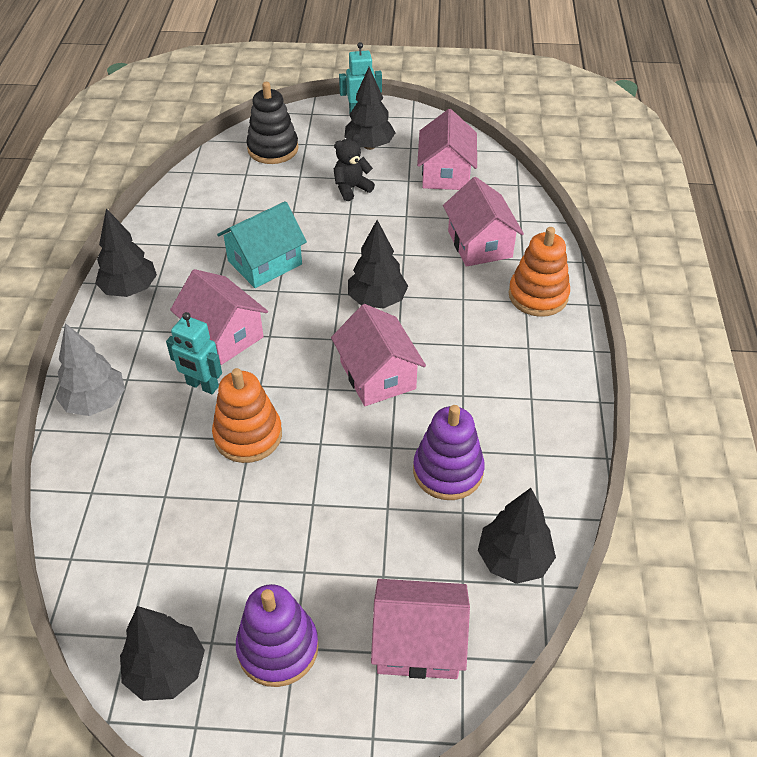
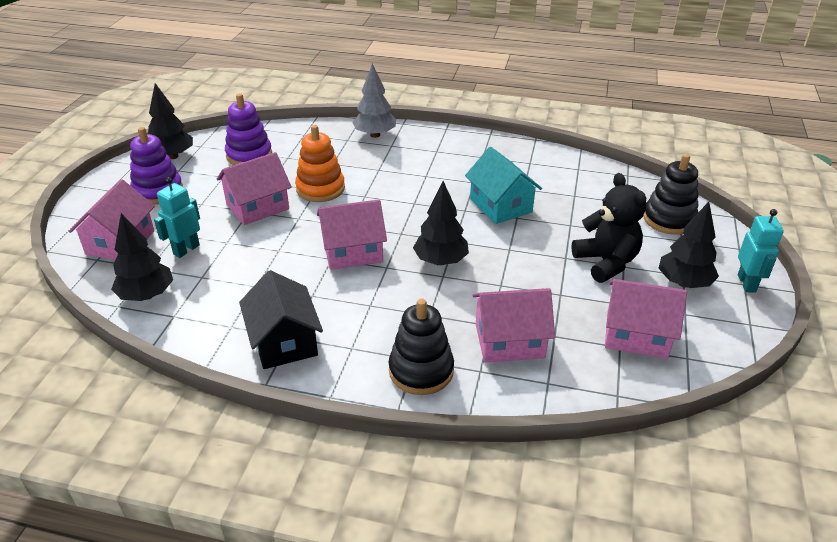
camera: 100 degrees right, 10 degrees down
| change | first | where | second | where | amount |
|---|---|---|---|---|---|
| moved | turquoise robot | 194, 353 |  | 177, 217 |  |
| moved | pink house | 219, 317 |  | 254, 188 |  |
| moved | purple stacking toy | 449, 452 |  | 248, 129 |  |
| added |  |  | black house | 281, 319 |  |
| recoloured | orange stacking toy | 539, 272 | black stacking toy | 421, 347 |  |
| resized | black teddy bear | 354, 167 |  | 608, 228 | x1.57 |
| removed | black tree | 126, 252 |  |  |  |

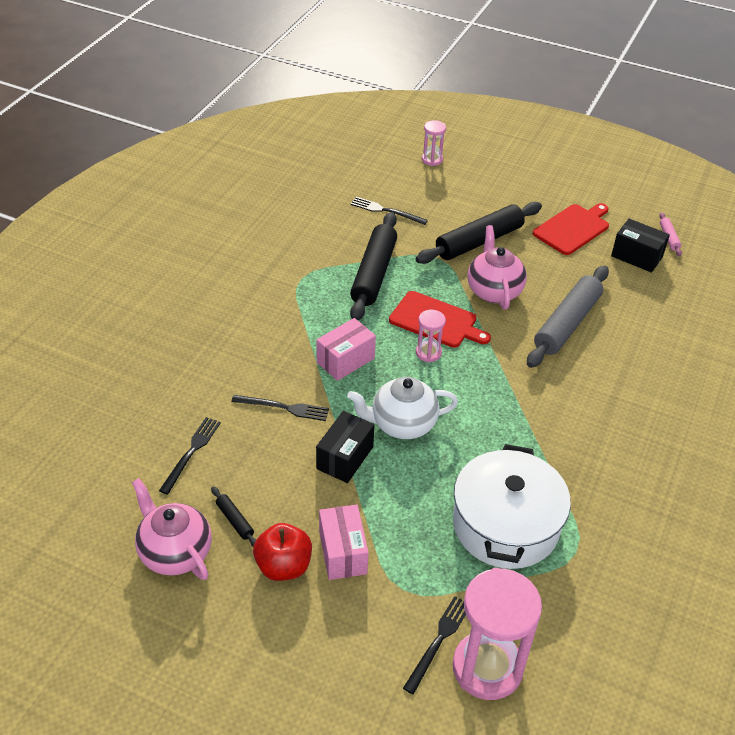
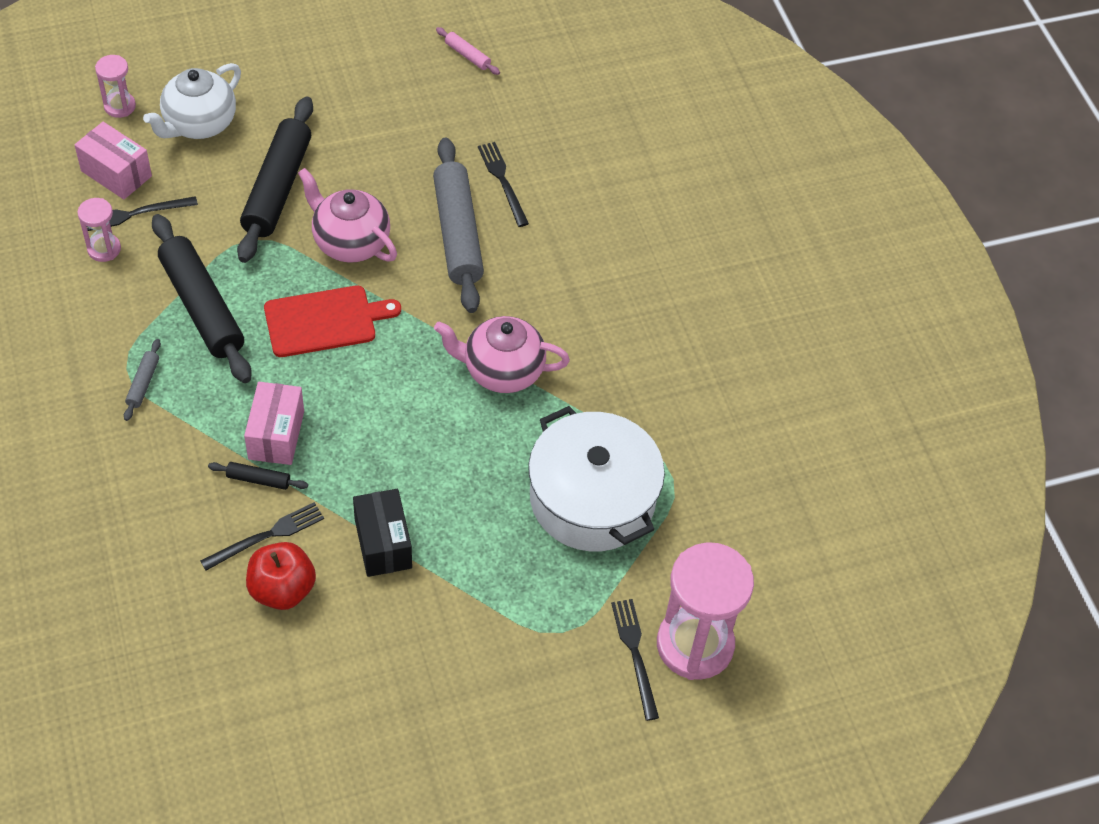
camera: 45 degrees left, 10 degrees up
| change | first | where | second | where | amount |
|---|---|---|---|---|---|
| moved | pink box | 344, 542 |  | 113, 160 |  |
| moved | pink hourglass | 431, 336 |  | 99, 230 |  |
| added |  |  | grey rolling pin | 142, 380 |  |
| moved | white teapot | 402, 408 |  | 192, 101 |  |
| moved | black rolling pin | 233, 516 |  | 258, 476 |  |
| moved | red apple | 282, 552 |  | 281, 576 |  |
| moved | pink teapot | 172, 529 |  | 502, 354 |  |
| moved | black fork | 190, 456 |  | 503, 184 |  |
| removed | red cutting board | 571, 229 |  |  |  |
| removed | black box | 640, 246 |  |  |  |

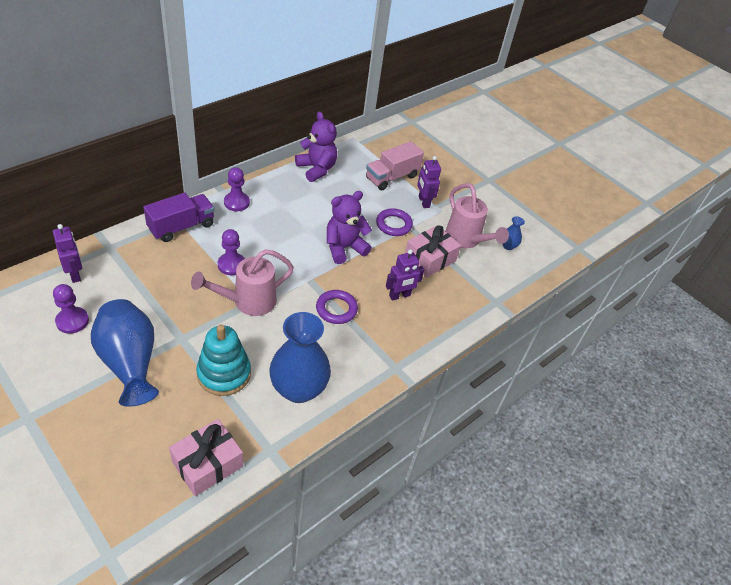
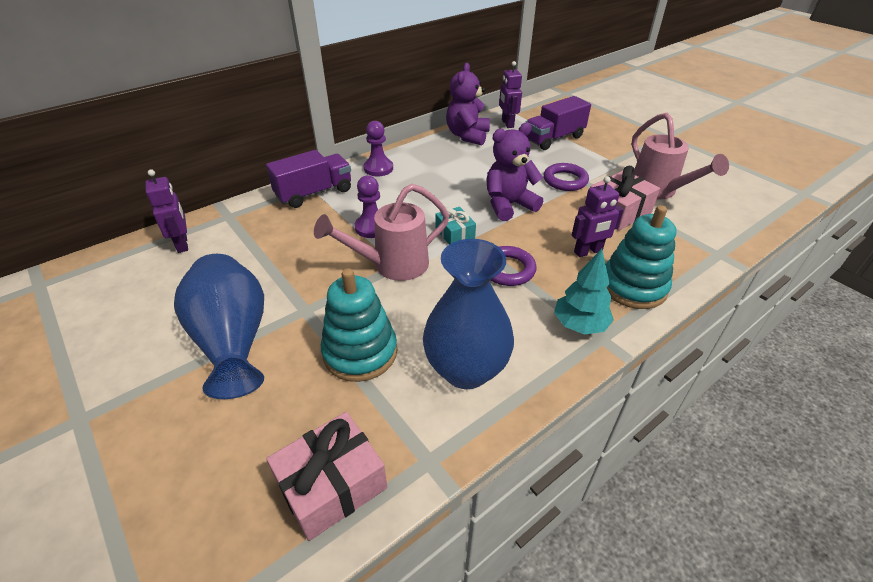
camera: 10 degrees right, 5 degrees down
| change | first | where | second | where | amount |
|---|---|---|---|---|---|
| added |  |  | turquoise gift | 456, 226 |  |
| turned | purple teddy bear | 316, 146 |  | 468, 104 | 135 degrees counterclockwise |
| moved | purple robot | 429, 182 |  | 510, 94 |  |
| recoloured | pink truck | 395, 166 | purple truck | 558, 123 |  |
| added |  |  | turquoise tree | 584, 292 |  |
| added |  |  | turquoise stacking toy | 641, 257 |  |
| removed | purple pawn | 71, 309 |  |  |  |
| removed | blue vase | 514, 233 |  |  |  |

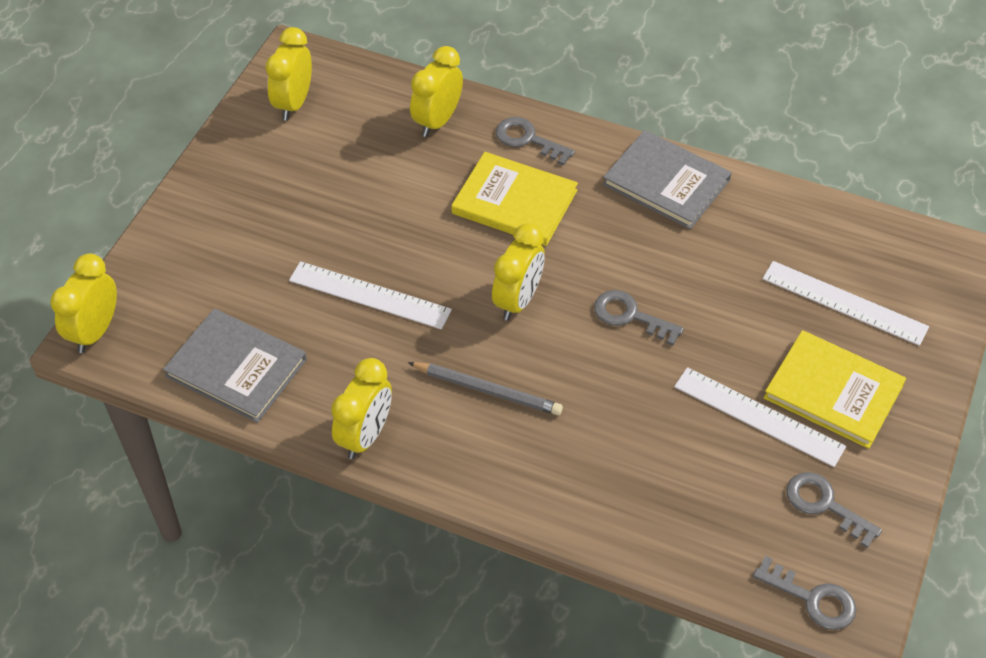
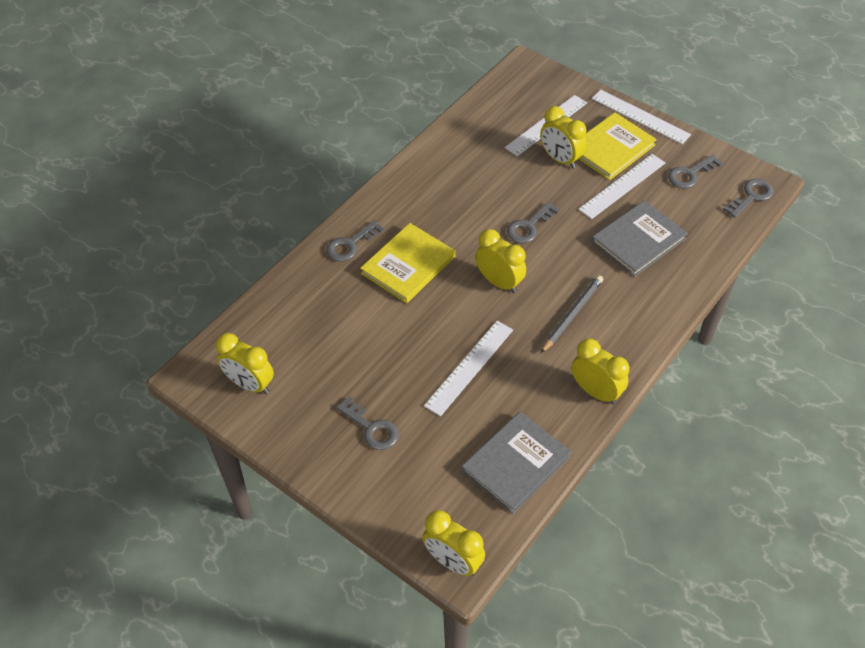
camera: 75 degrees left, 0 degrees up
| change | first | where | second | where | amount |
|---|---|---|---|---|---|
| added |  |  | grey key | 367, 423 |  |
| moved | yellow clock | 436, 91 |  | 563, 137 |  |
| added |  |  | white ruler | 641, 117 |  |
| moved | grey book | 667, 179 |  | 640, 238 |  |

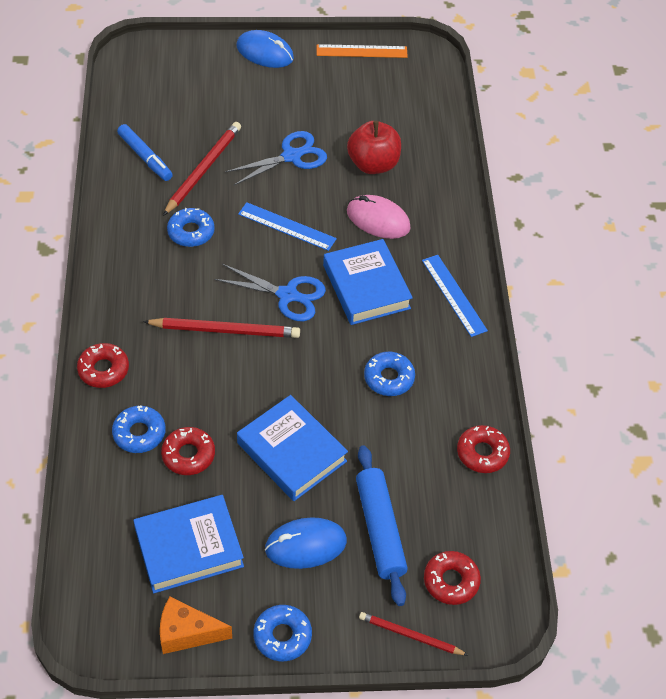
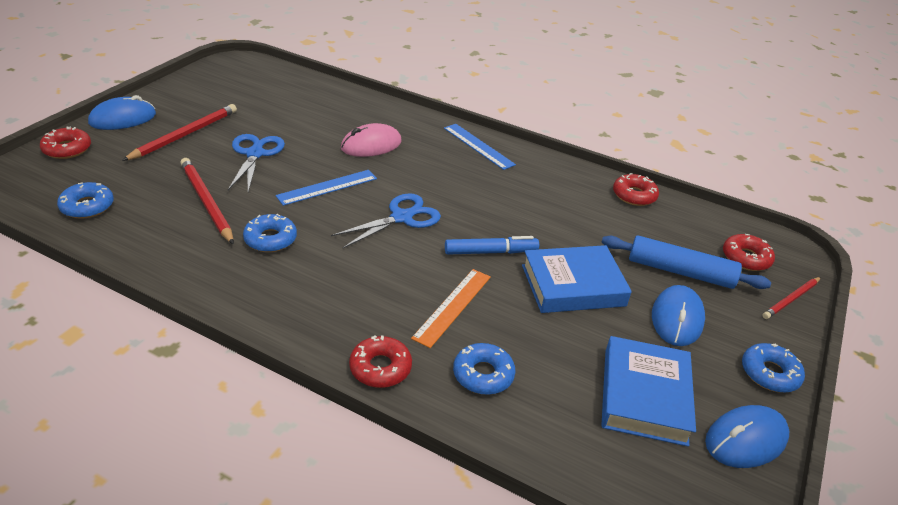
camera: 60 degrees left, 15 degrees down
| change | first | where | second | where | amount |
|---|---|---|---|---|---|
| moved | red donut | 188, 451 |  | 65, 143 |  |
| moved | blue donut | 389, 374 |  | 85, 200 |  |
| moved | red pencil | 221, 328 |  | 179, 132 |  |
| moved | orange ruler | 362, 51 |  | 451, 308 |  |
| turned | blue ruler | 455, 296 |  | 480, 147 | 45 degrees clockwise |
| moved | blue marker | 145, 152 |  | 492, 245 |  |
| replaced | orange cheese | 196, 625 | blue mouse | 747, 436 |  |
| removed | blue book | 368, 282 |  |  |  |
| removed | red apple | 374, 147 |  |  |  |

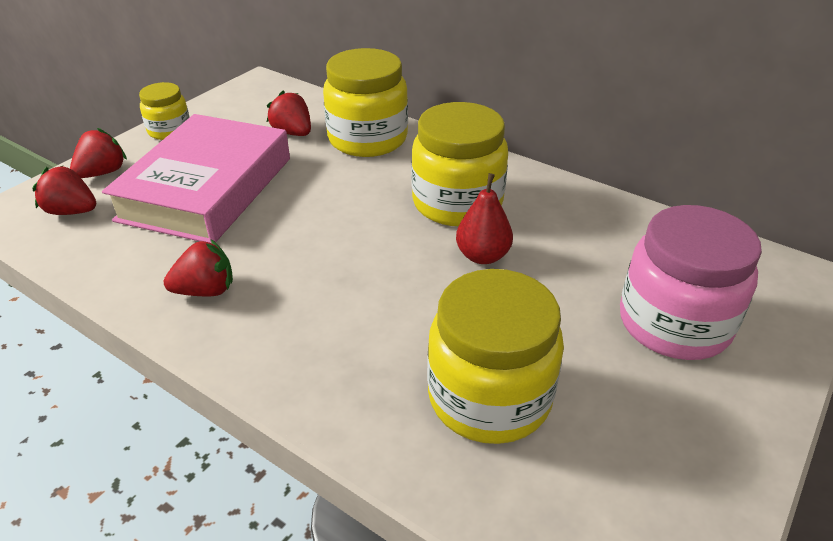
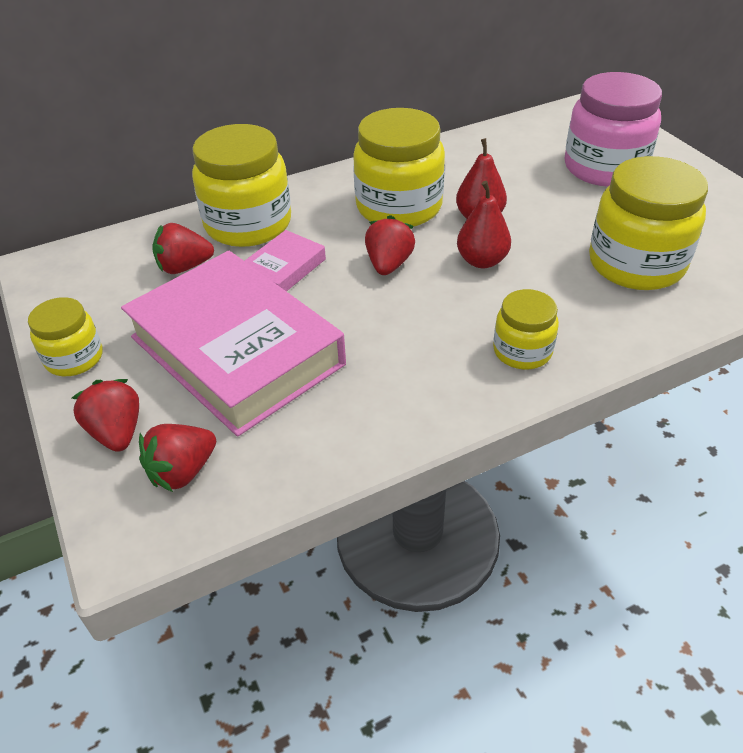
camera: 60 degrees left, 5 degrees up
| change | first | where | second | where | amount |
|---|---|---|---|---|---|
| added |  |  | pink book | 285, 261 |  |
| moved | red strawberry | 198, 267 |  | 390, 245 |  |
| added |  |  | red pear | 484, 224 |  |
| added |  |  | yellow jar | 526, 329 |  |

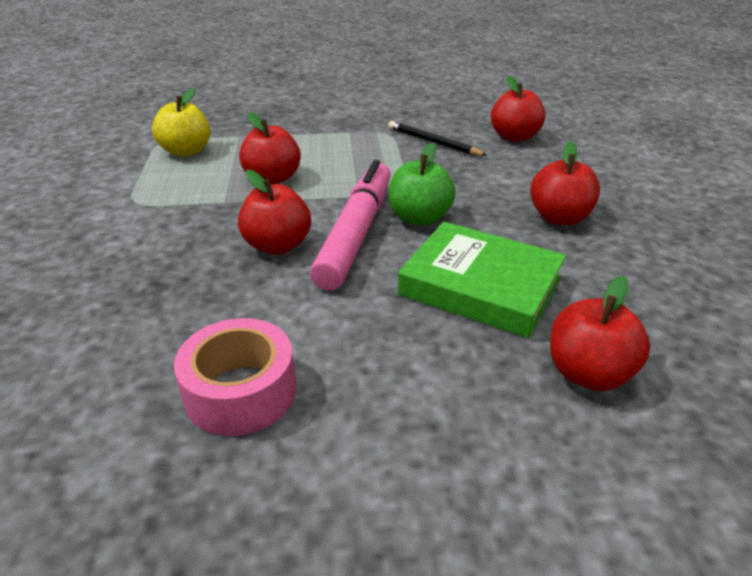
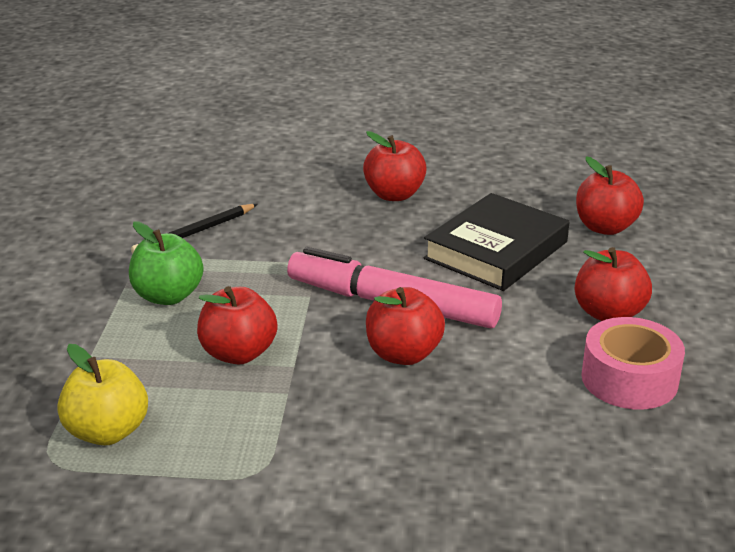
camera: 80 degrees left, 5 degrees down
| change | first | where | second | where | amount |
|---|---|---|---|---|---|
| moved | green apple | 422, 184 |  | 166, 263 |  |
| recoloured | green book | 482, 280 | black book | 496, 242 |  |
| moved | red apple | 518, 109 |  | 613, 284 |  |

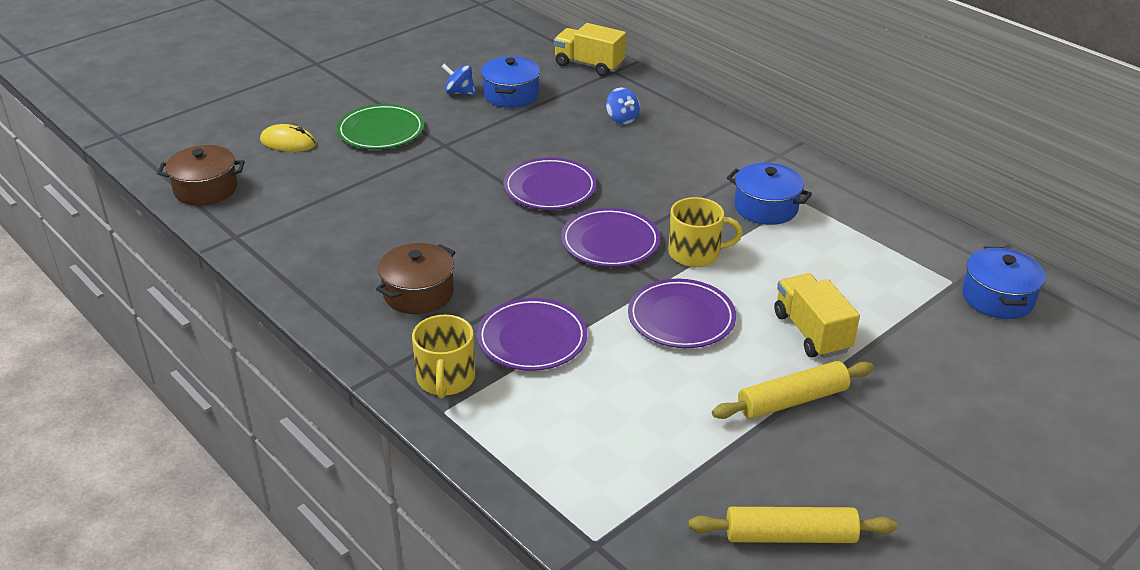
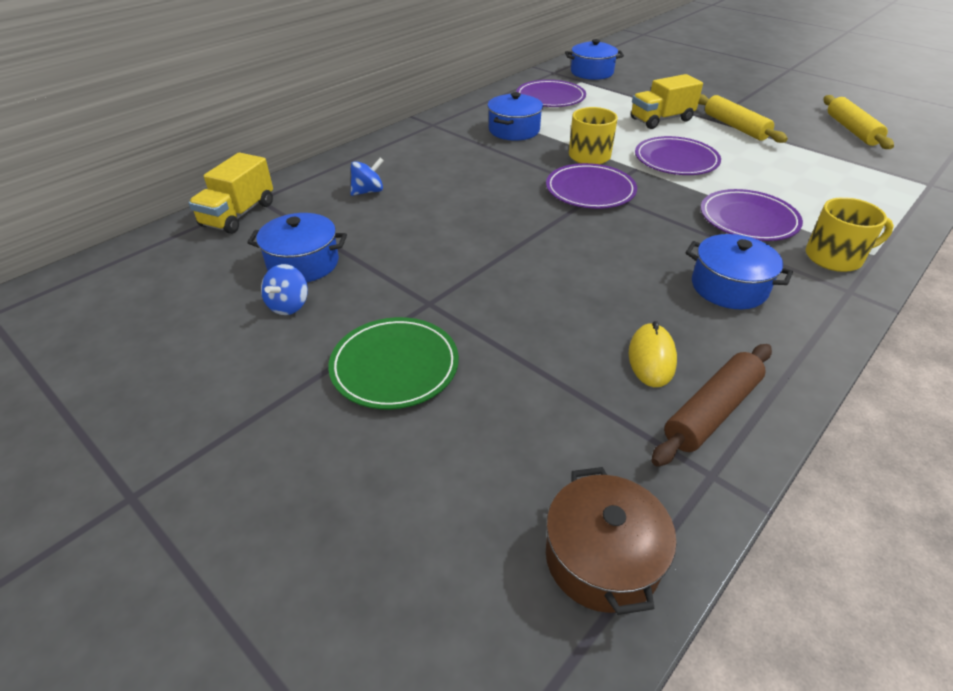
camera: 95 degrees left, 5 degrees up
| change | first | where | second | where | amount |
|---|---|---|---|---|---|
| moved | purple plate | 550, 184 |  | 551, 93 |  |
| moved | yellow mouse | 288, 138 |  | 653, 354 |  |
| added |  |  | brown rolling pin | 711, 405 |  |
| recoloured | brown pot | 415, 278 | blue pot | 739, 271 |  |

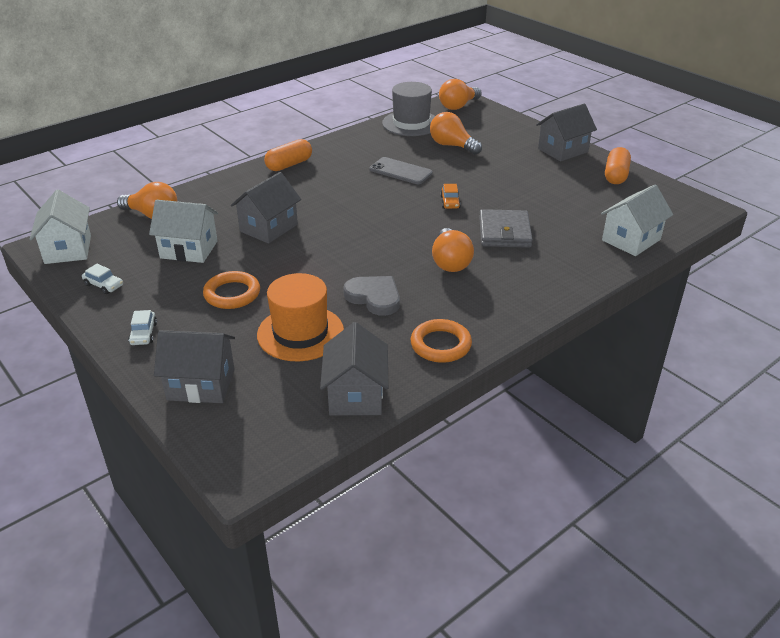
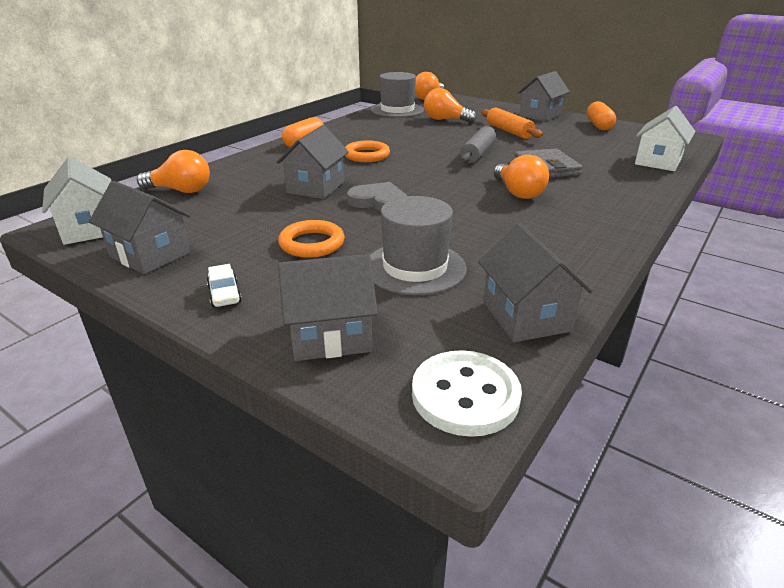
camera: 15 degrees left, 5 degrees down
| change | first | where | second | where | amount |
|---|---|---|---|---|---|
| replaced | white car | 102, 279 | grey house | 139, 227 |  |
| moved | orange ring | 441, 341 |  | 367, 151 |  |
| moved | grey heart | 371, 296 |  | 377, 196 |  |
| recoloured | orange hat | 300, 317 | grey hat | 418, 245 |  |
| added |  |  | white button | 467, 393 |  |
| replaced | orange car | 450, 196 | grey rolling pin | 478, 144 |  |
| added |  |  | orange rolling pin | 512, 123 |  |
| removed | white house | 183, 231 |  |  |  |
| removed | grey phone | 401, 170 |  |  |  |

